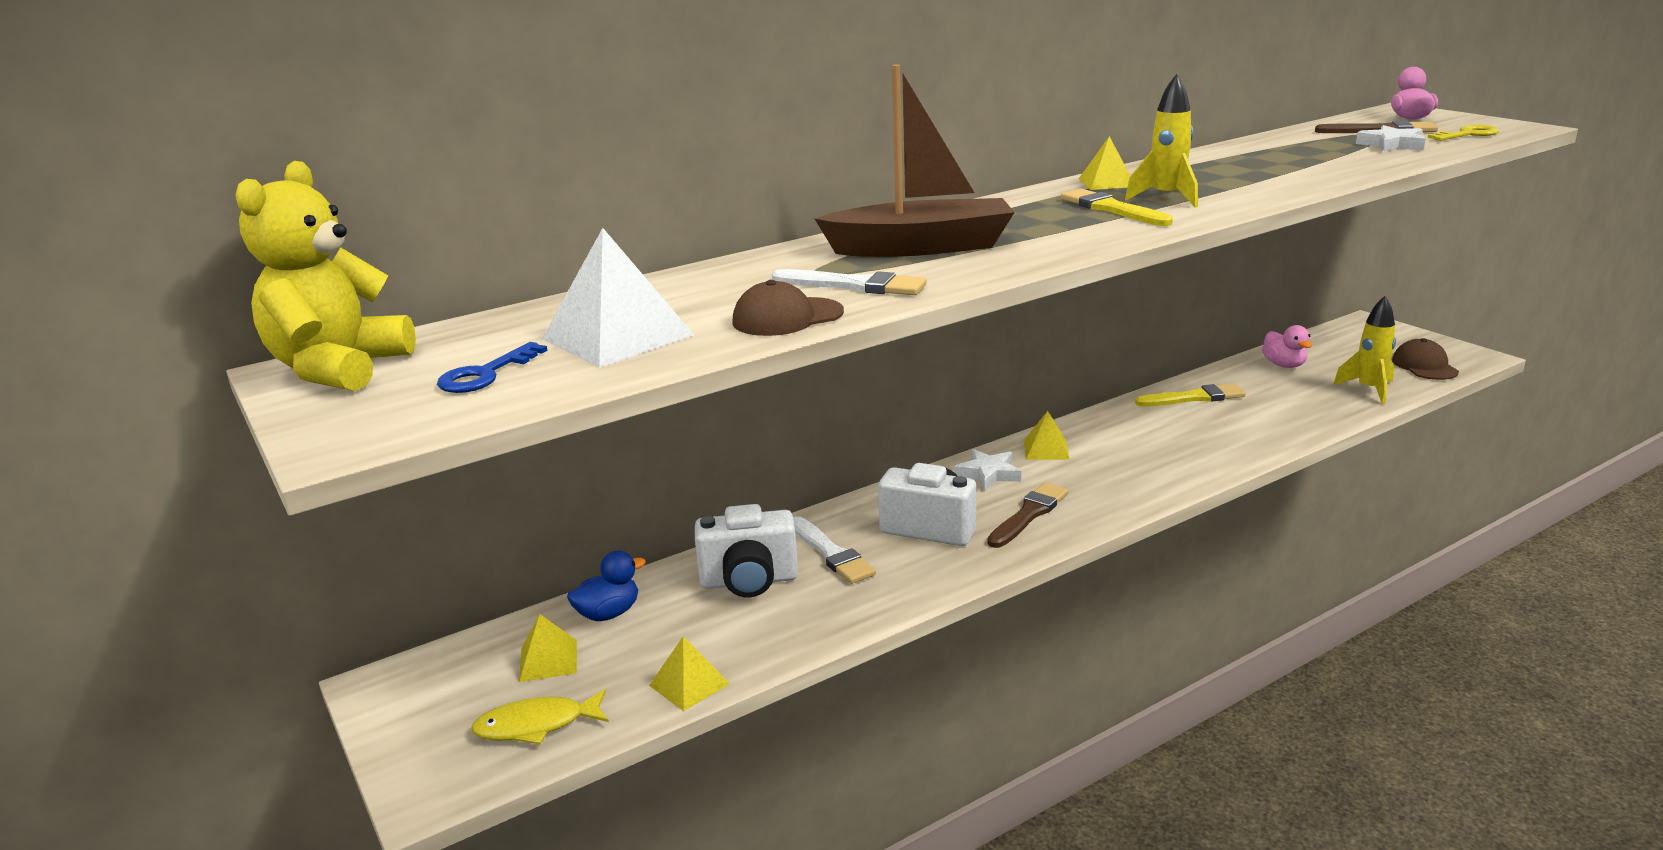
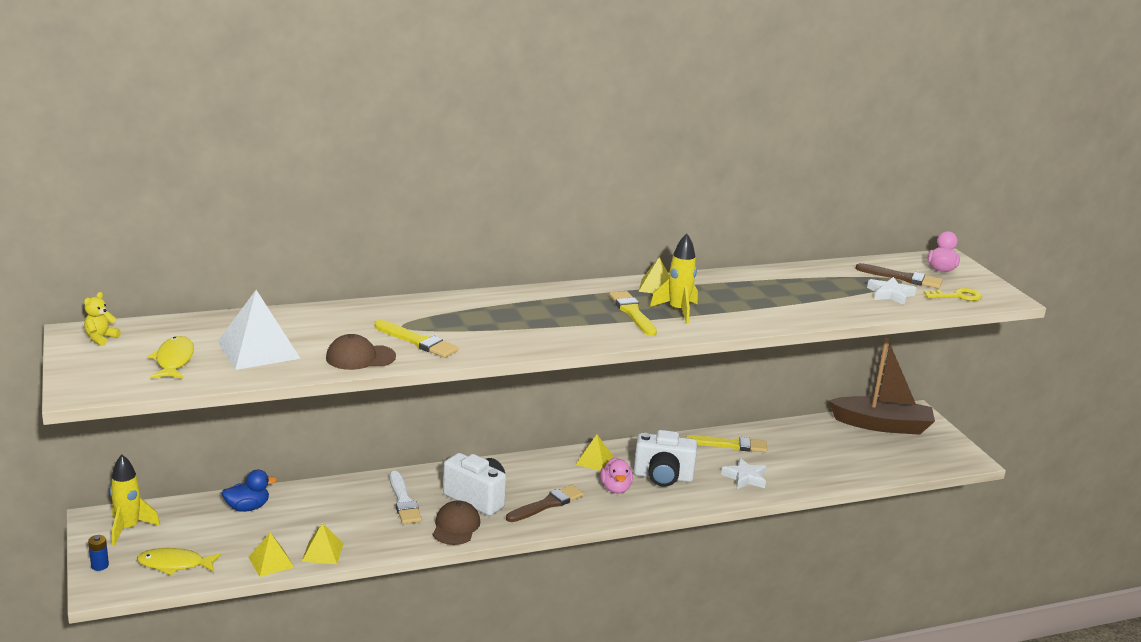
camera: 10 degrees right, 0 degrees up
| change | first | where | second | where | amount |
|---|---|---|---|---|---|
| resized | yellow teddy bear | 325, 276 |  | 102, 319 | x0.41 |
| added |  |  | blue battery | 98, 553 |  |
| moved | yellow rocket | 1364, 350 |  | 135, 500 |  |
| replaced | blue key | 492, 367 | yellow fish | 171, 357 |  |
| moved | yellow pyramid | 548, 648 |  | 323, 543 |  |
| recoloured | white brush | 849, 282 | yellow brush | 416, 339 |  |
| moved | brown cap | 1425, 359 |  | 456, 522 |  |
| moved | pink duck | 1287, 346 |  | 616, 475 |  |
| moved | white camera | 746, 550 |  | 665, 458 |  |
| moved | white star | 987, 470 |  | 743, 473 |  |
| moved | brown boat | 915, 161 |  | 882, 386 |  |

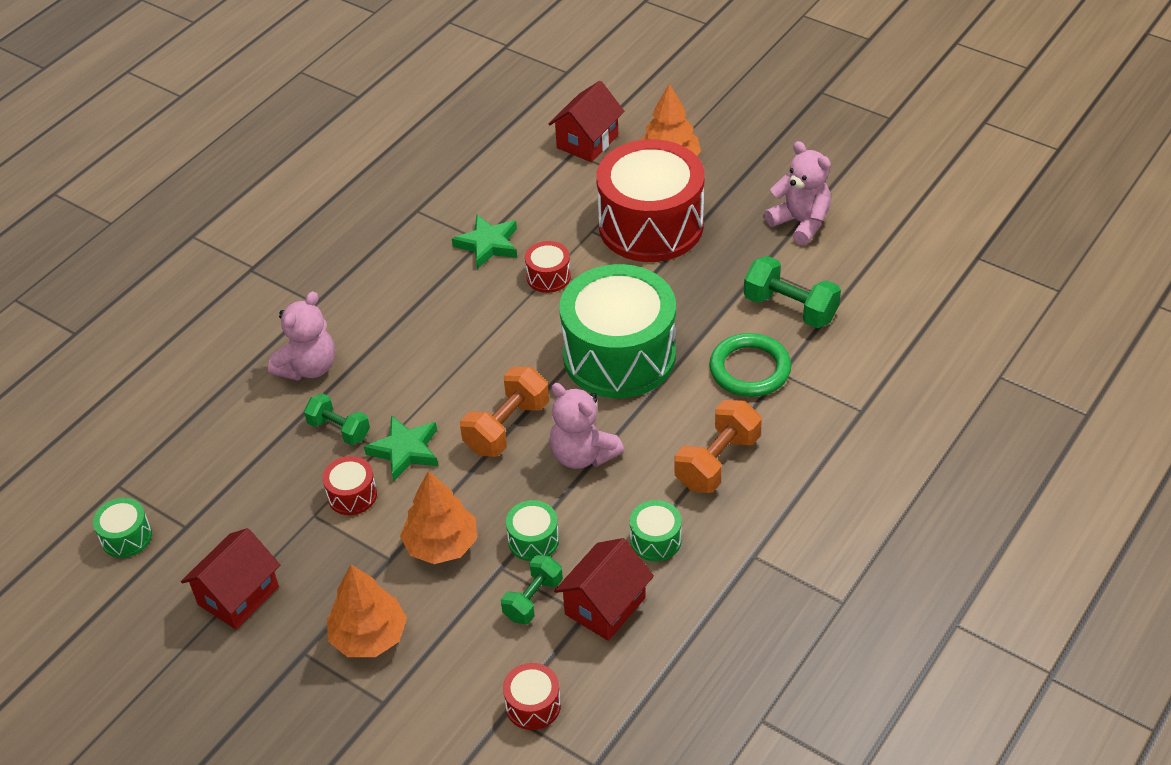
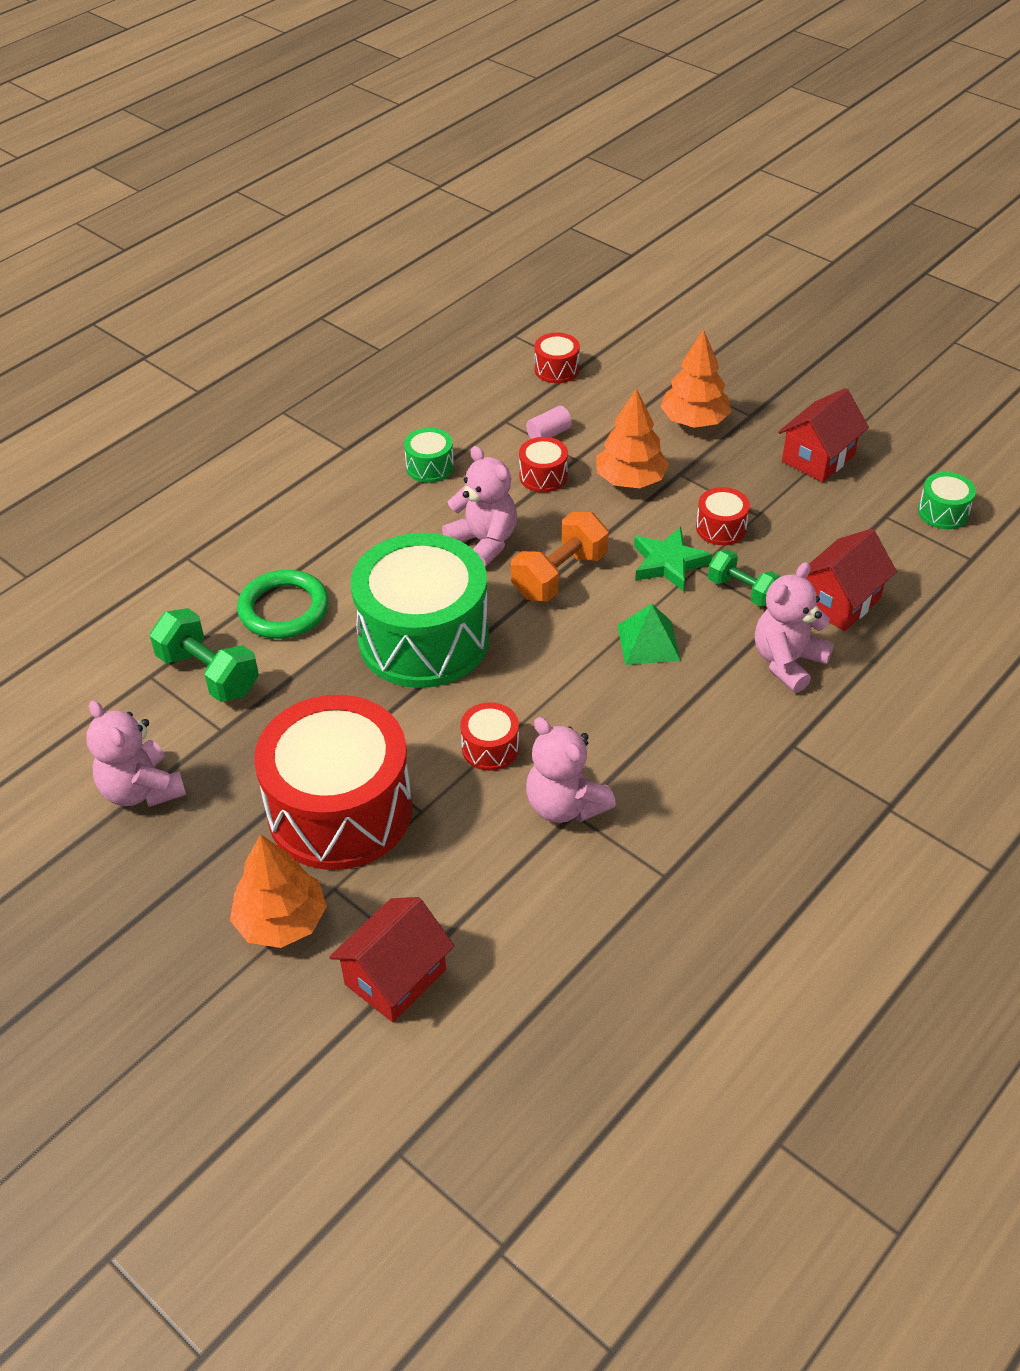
camera: 175 degrees left, 0 degrees up
| change | first | where | second | where | amount |
|---|---|---|---|---|---|
| recoloured | green drum | 532, 530 | red drum | 543, 465 |  |
| replaced | green dumbbell | 532, 589 | pink cylinder | 549, 422 |  |
| replaced | green star | 484, 242 | pink teddy bear | 571, 770 |  |
| added |  |  | green pyramid | 649, 634 |  |
| moved | red house | 604, 589 |  | 851, 580 |  |
| removed | orange dumbbell | 718, 446 |  |  |  |

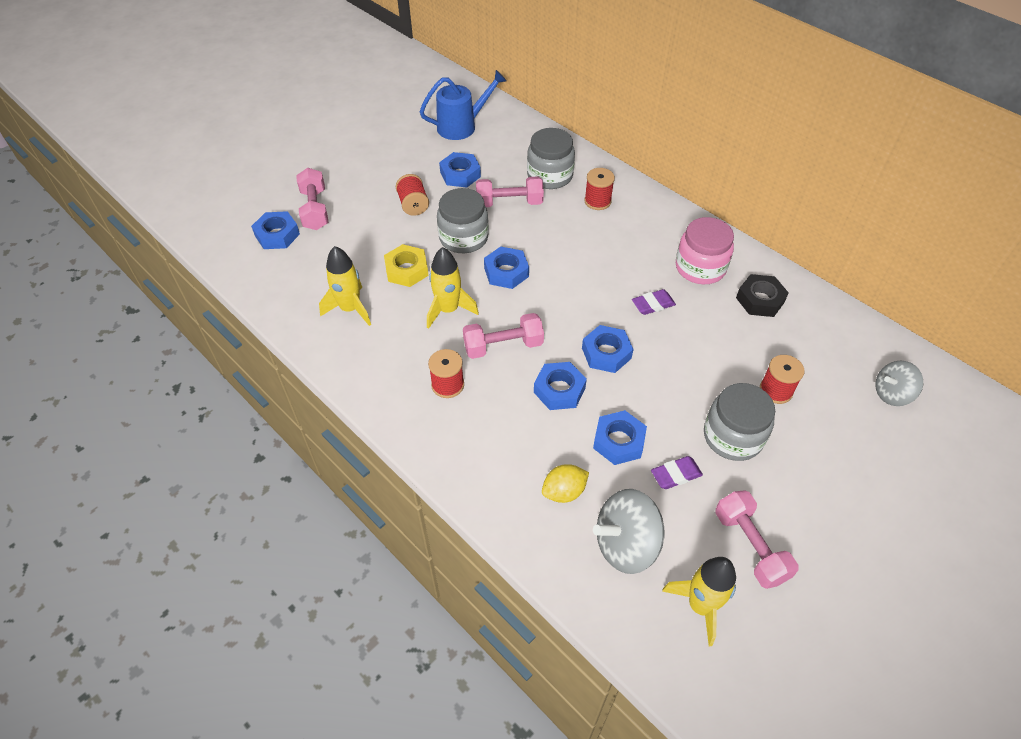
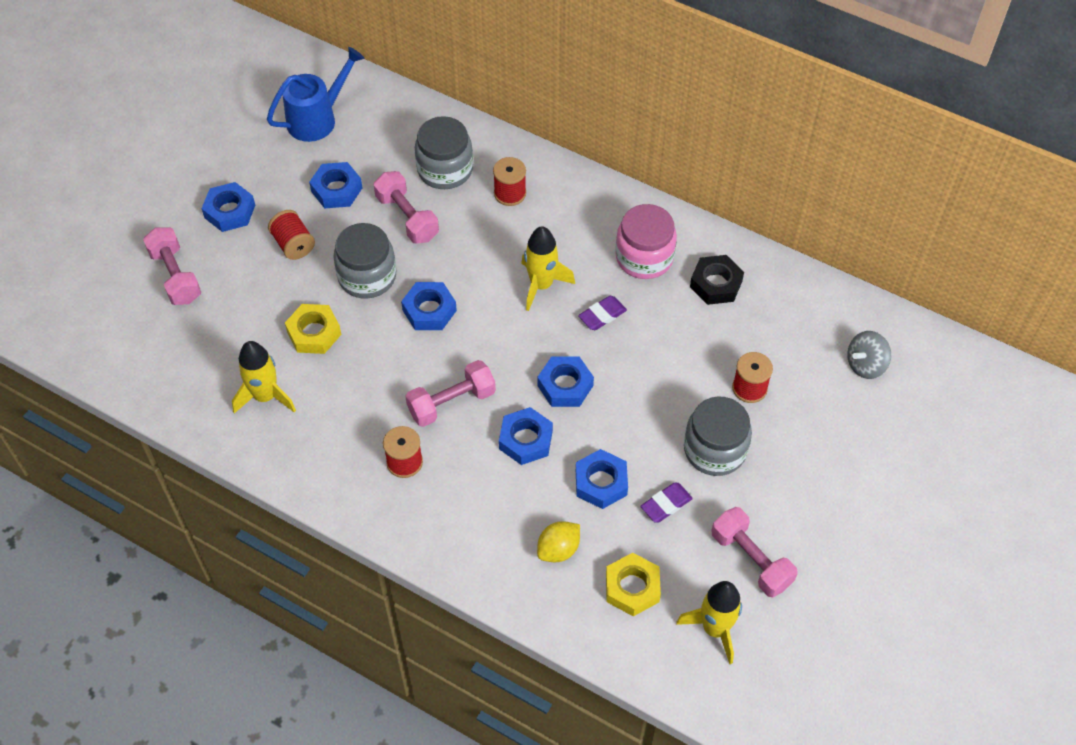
camera: 15 degrees left, 5 degrees up
| change | first | where | second | where | amount |
|---|---|---|---|---|---|
| moved | blue nut | 275, 230 |  | 228, 207 |  |
| turned | pink dumbbell | 510, 191 |  | 406, 207 | 75 degrees clockwise |
| moved | yellow rocket | 453, 288 |  | 548, 268 |  |
| replaced | grey spinning top | 628, 531 | yellow nut | 633, 585 |  |

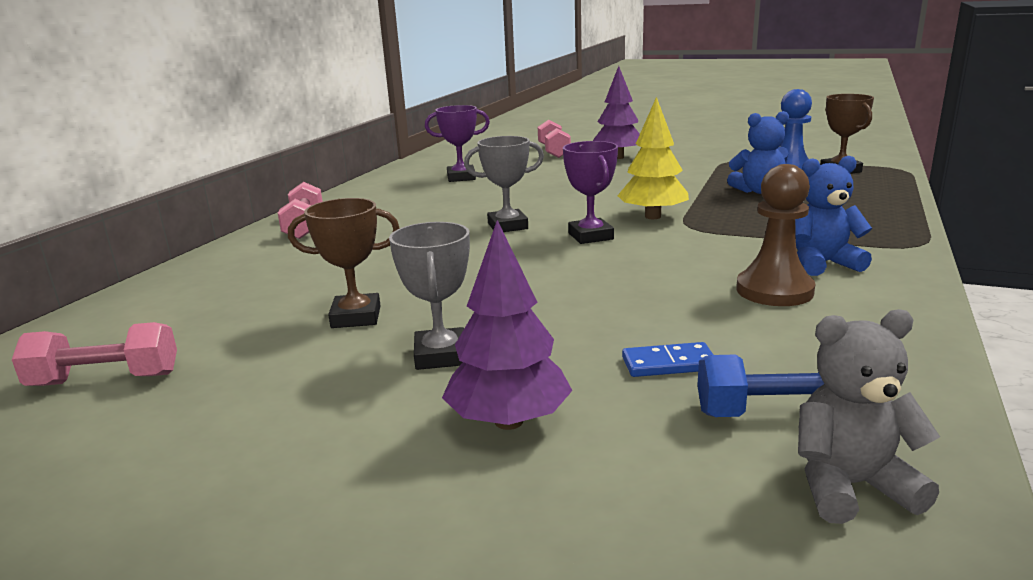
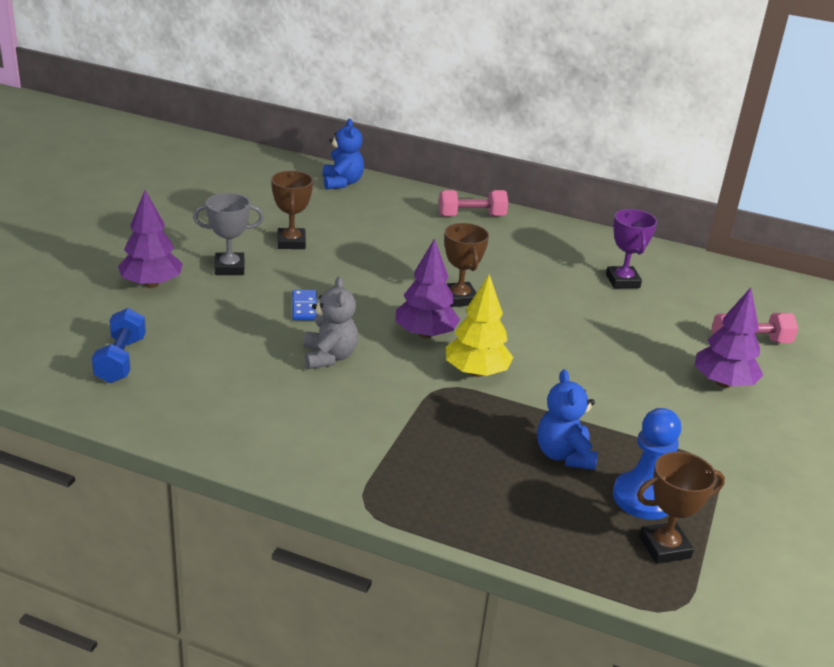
camera: 85 degrees right, 10 degrees up
| change | first | where | second | where | amount |
|---|---|---|---|---|---|
| moved | blue domino | 667, 359 |  | 304, 305 |  |
| moved | grey teddy bear | 869, 416 |  | 331, 323 |  |
| moved | blue teddy bear | 833, 216 |  | 343, 154 |  |
| replaced | purple trophy | 590, 192 | purple tree | 427, 288 |  |
| recoloured | grey trophy | 504, 184 | brown trophy | 466, 265 |  |
| removed | pink dumbbell | 94, 354 |  |  |  |
| removed | brown pawn | 775, 235 |  |  |  |

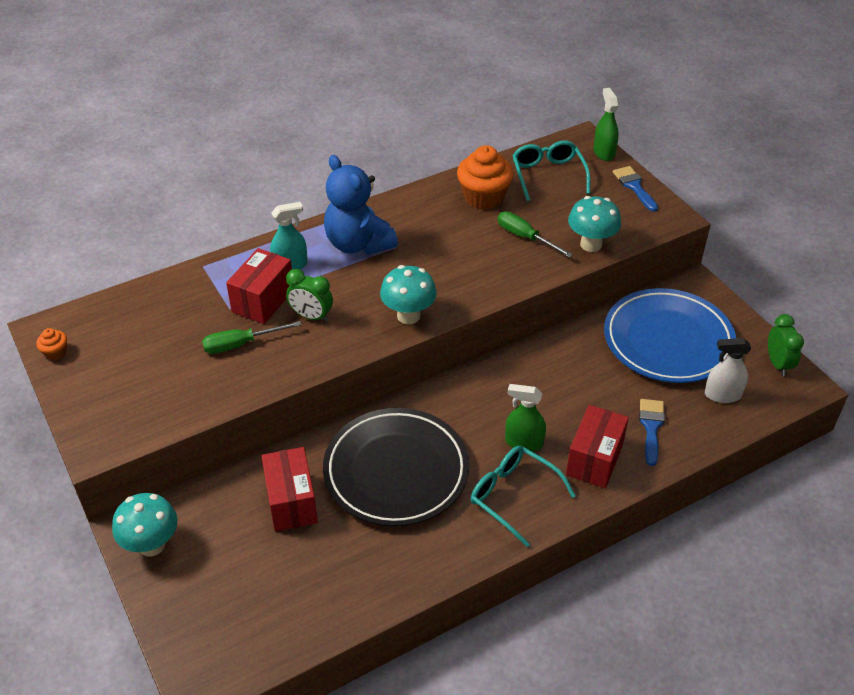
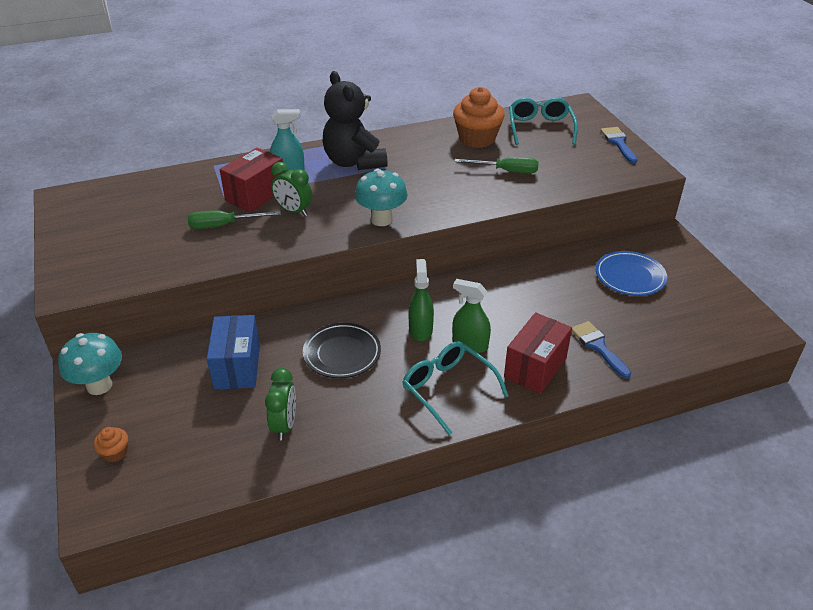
camera: 10 degrees right, 5 degrees down
| change | first | where | second | where | amount |
|---|---|---|---|---|---|
| moved | orange cupcake | 51, 344 |  | 111, 444 |  |
| recoloured | red box | 289, 489 | blue box | 233, 352 |  |
| moved | green clock | 786, 345 |  | 280, 404 |  |
| resized | black plate | 396, 467 |  | 342, 350 | x0.56 |
| recoloured | blue teddy bear | 361, 205 | black teddy bear | 355, 120 |  |
| moved | green spray bottle | 606, 124 |  | 421, 300 |  |
| turned | green screwdriver | 535, 234 |  | 497, 165 | 135 degrees clockwise |
| turned | blue brush | 652, 432 |  | 601, 350 | 45 degrees counterclockwise |
| resized | blue plate | 670, 335 |  | 631, 273 | x0.56 |
| removed | turquoise mushroom | 594, 224 |  |  |  |
| removed | white spray bottle | 728, 370 |  |  |  |

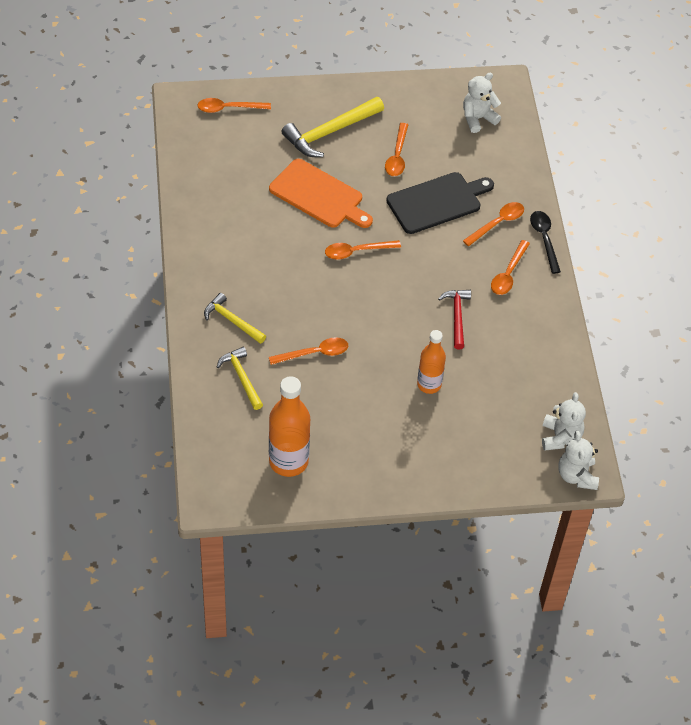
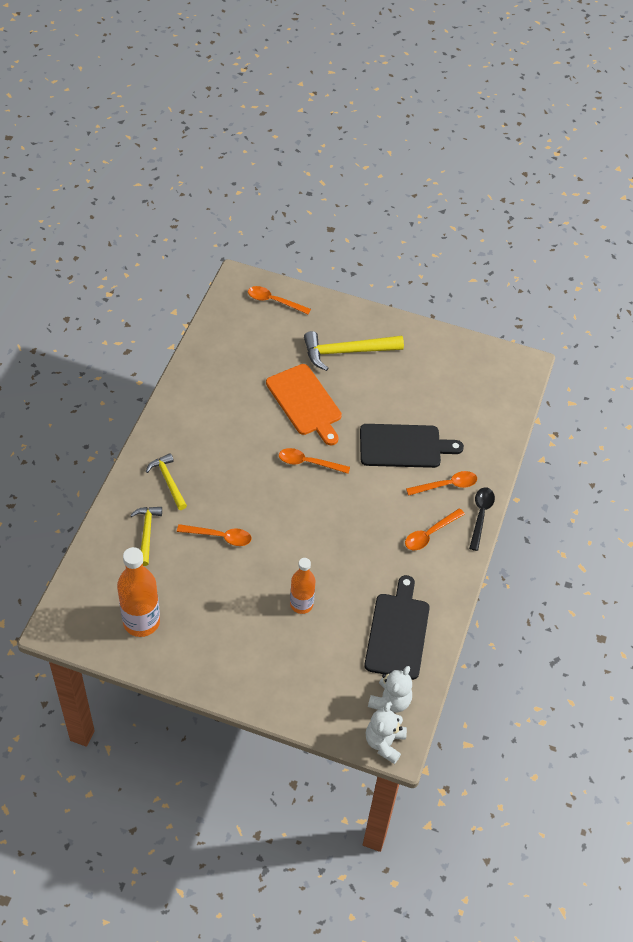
camera: 25 degrees right, 0 degrees up
| change | first | where | second | where | amount |
|---|---|---|---|---|---|
| added |  |  | black cutting board | 397, 627 |  |
| removed | orange spoon | 396, 149 |  |  |  |
| removed | red hammer | 454, 319 |  |  |  |
| removed | white teddy bear | 482, 103 |  |  |  |

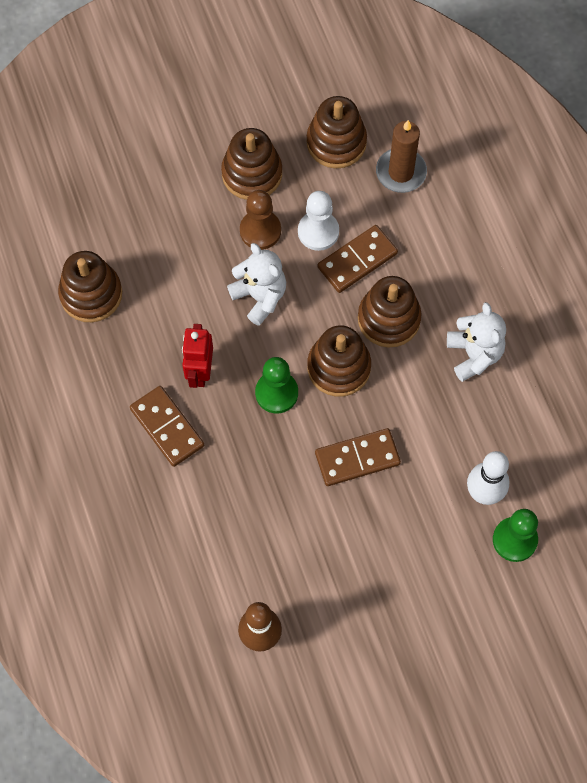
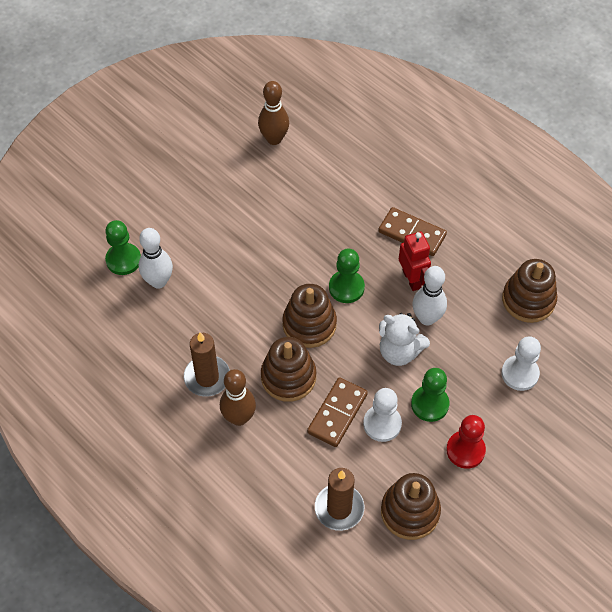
camera: 155 degrees right, 10 degrees down
| change | first | where | second | where | amount |
|---|---|---|---|---|---|
| replaced | white teddy bear | 476, 342 | brown candle | 207, 364 |  |
| added |  |  | brown bowling pin | 238, 397 |  |
| recoloured | brown pawn | 260, 220 | green pawn | 430, 395 |  |
| added |  |  | white bowling pin | 429, 295 |  |
| replaced | brown stacking toy | 251, 164 | red pawn | 466, 442 |  |
| added |  |  | white pawn | 521, 363 |  |
| removed | brown domino | 358, 457 |  |  |  |

